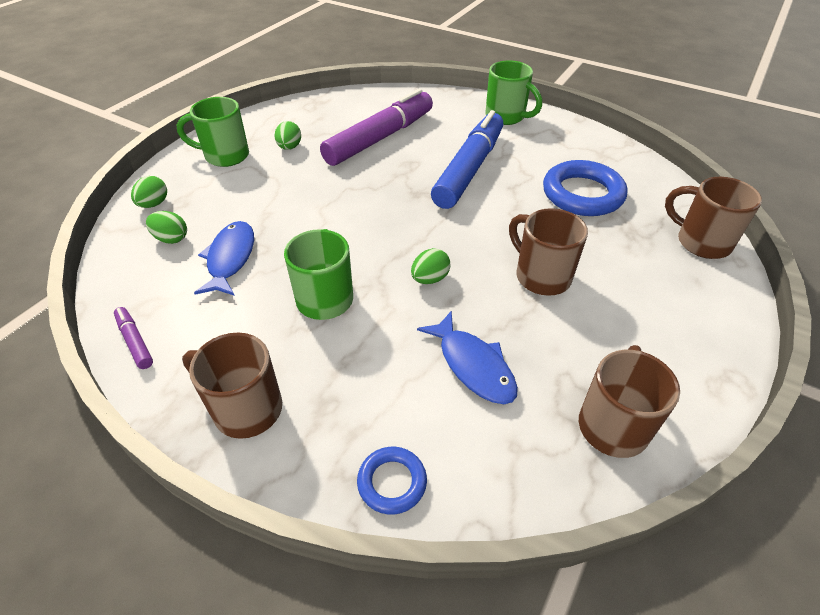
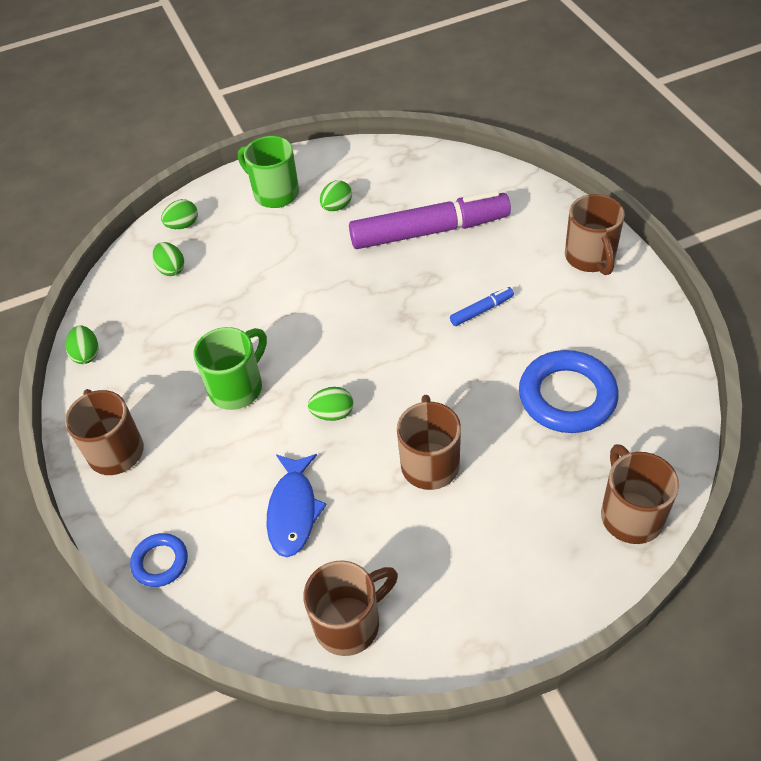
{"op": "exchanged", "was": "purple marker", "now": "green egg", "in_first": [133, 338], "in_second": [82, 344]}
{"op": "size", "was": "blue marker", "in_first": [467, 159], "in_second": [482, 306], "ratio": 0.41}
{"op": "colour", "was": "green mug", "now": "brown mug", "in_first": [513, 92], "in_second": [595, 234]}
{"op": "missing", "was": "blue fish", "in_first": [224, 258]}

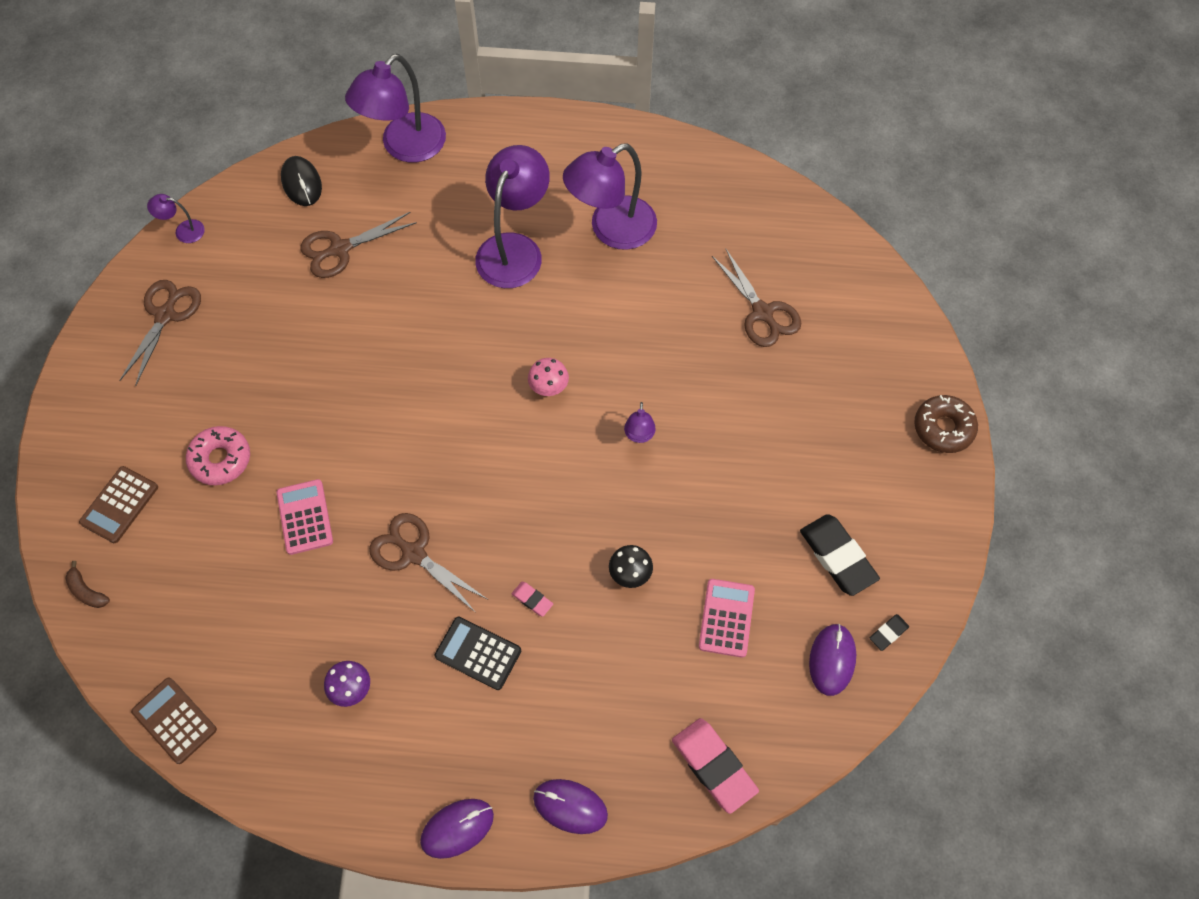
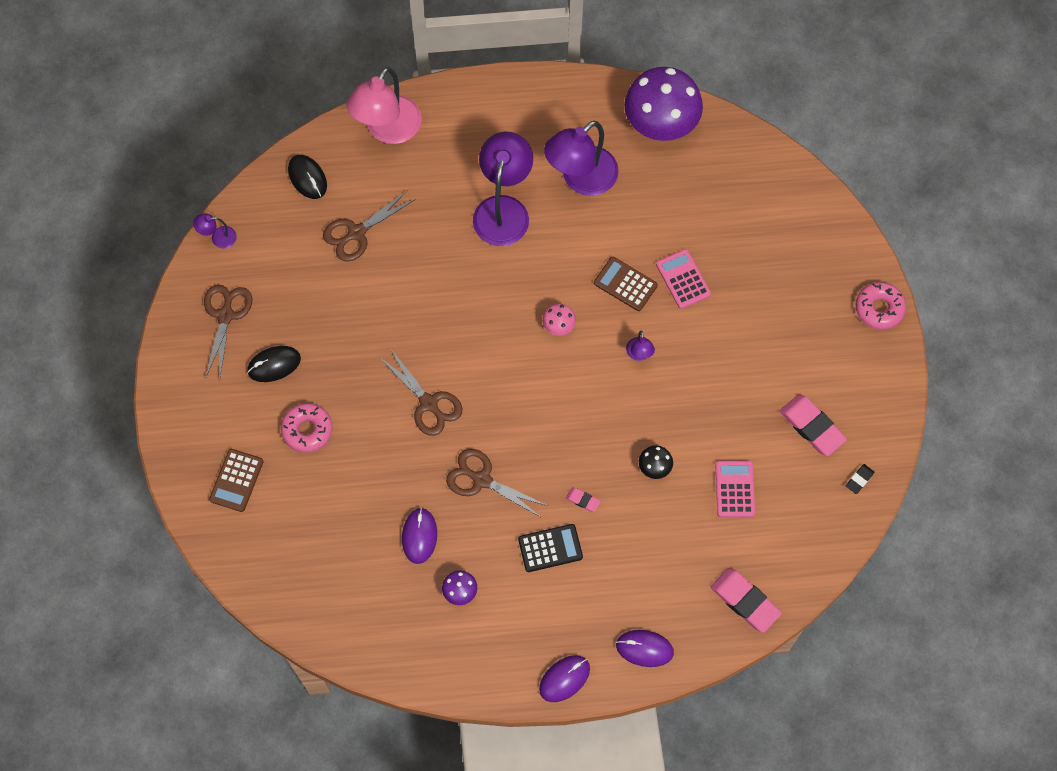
{"op": "appeared", "now": "black mouse", "in_second": [274, 364]}
{"op": "colour", "was": "purple lamp", "now": "pink lamp", "in_first": [395, 108], "in_second": [384, 105]}
{"op": "relocated", "was": "brown scissors", "in_first": [756, 297], "in_second": [420, 392]}
{"op": "relocated", "was": "purple mouse", "in_first": [832, 660], "in_second": [419, 535]}
{"op": "spun", "was": "black calculator", "in_first": [478, 653], "in_second": [550, 548], "clockwise": 150}
{"op": "relocated", "was": "brown calculator", "in_first": [174, 721], "in_second": [626, 284]}
{"op": "appeared", "now": "purple mushroom", "in_second": [663, 104]}
{"op": "relocated", "was": "pink calculator", "in_first": [304, 517], "in_second": [683, 279]}
{"op": "colour", "was": "black eraser", "now": "pink eraser", "in_first": [840, 555], "in_second": [813, 425]}
{"op": "colour", "was": "brown donut", "now": "pink donut", "in_first": [946, 424], "in_second": [881, 306]}
{"op": "missing", "was": "brown banana", "in_first": [88, 584]}

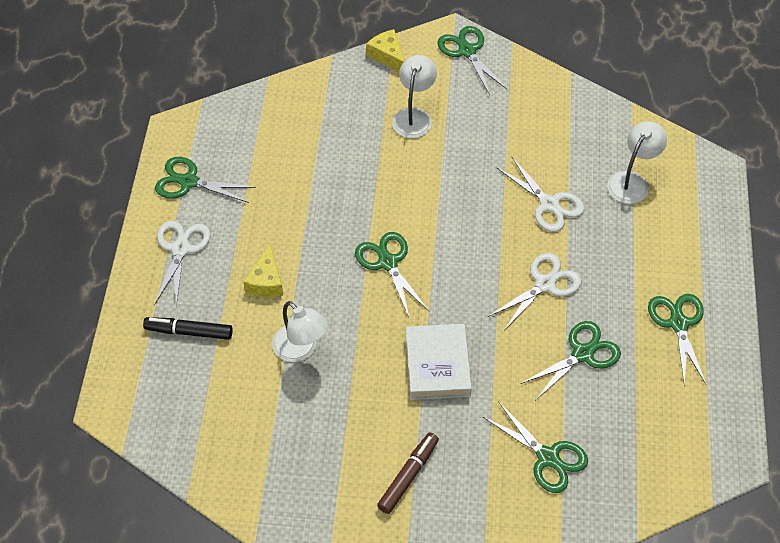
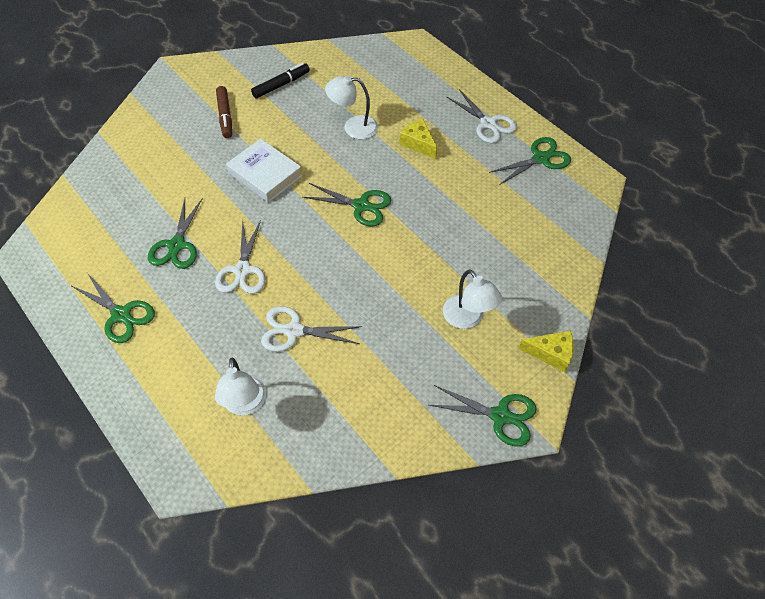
{"op": "relocated", "was": "black marker", "in_first": [188, 328], "in_second": [280, 80]}
{"op": "missing", "was": "green scissors", "in_first": [535, 447]}

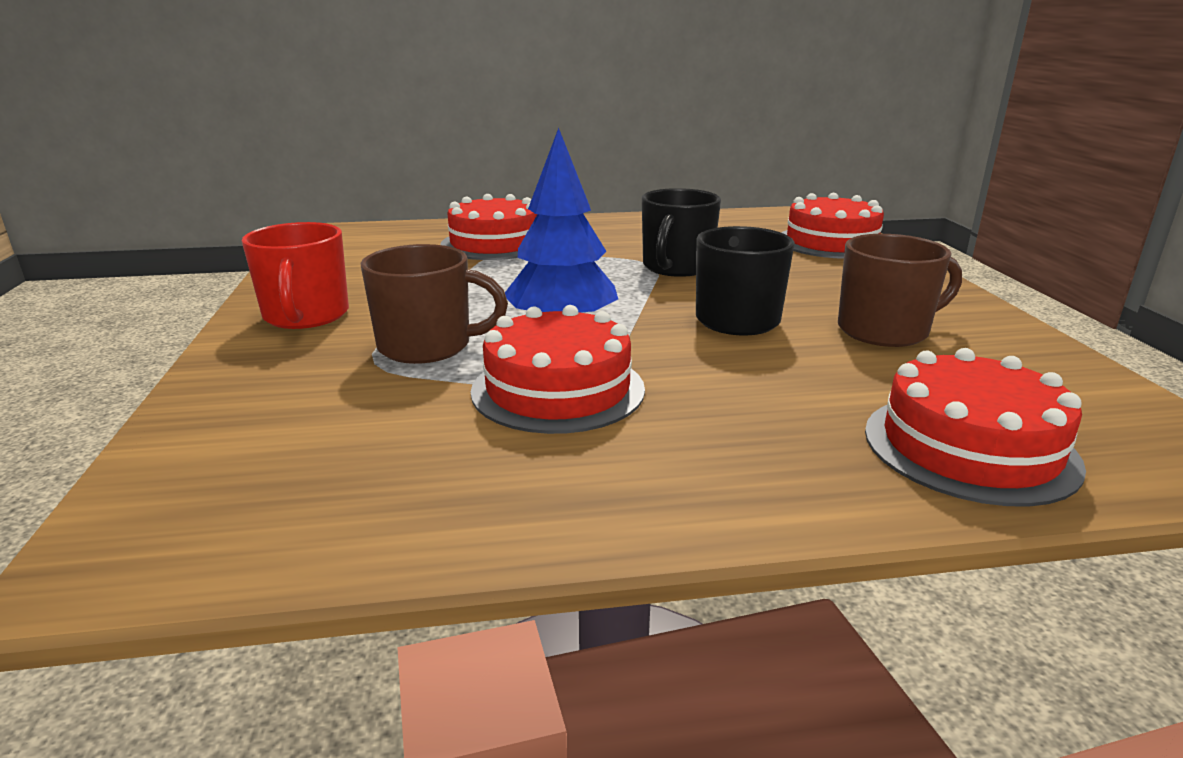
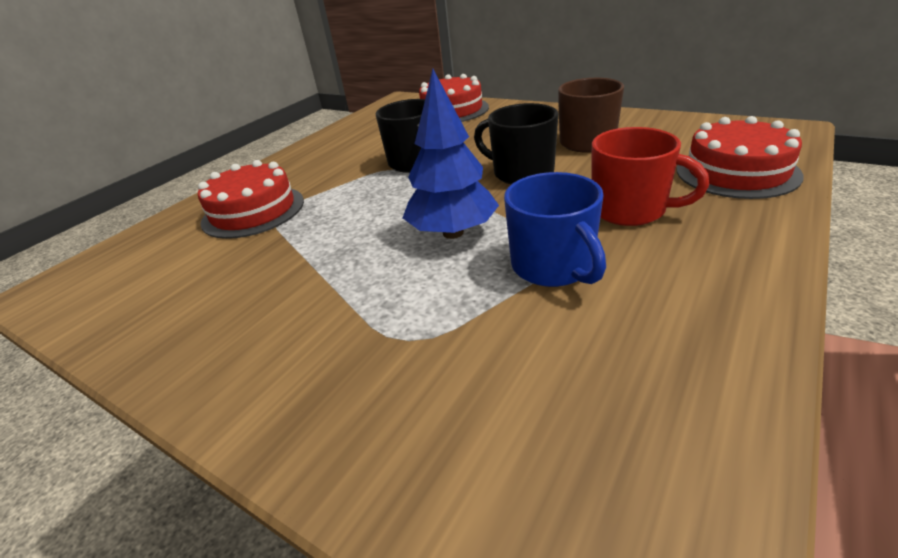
{"op": "exchanged", "was": "red cake", "now": "blue mug", "in_first": [558, 369], "in_second": [555, 229]}
{"op": "relocated", "was": "red mug", "in_first": [295, 275], "in_second": [650, 176]}
{"op": "missing", "was": "brown mug", "in_first": [434, 304]}

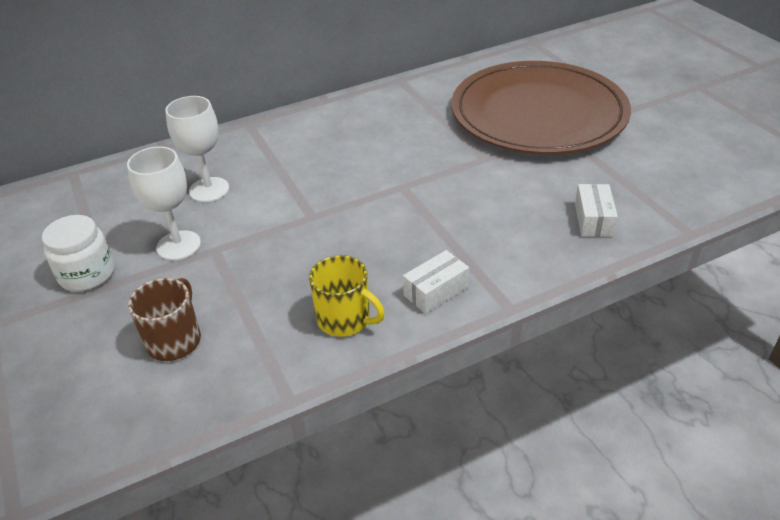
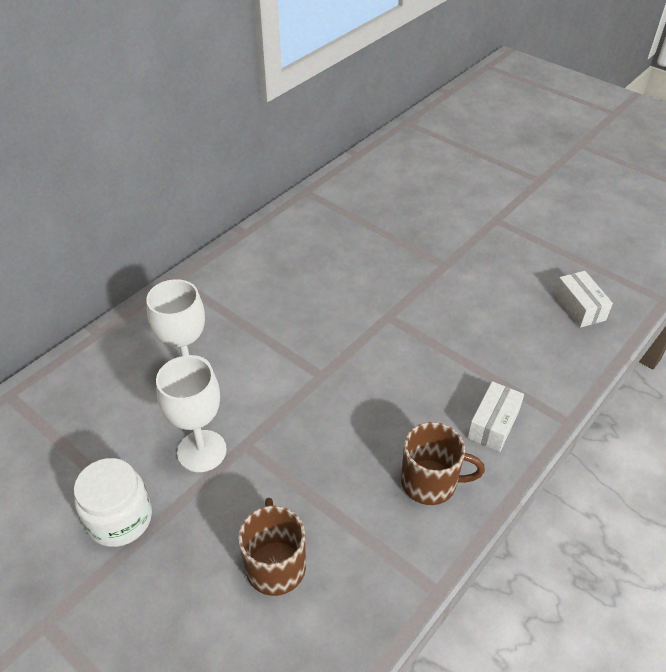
{"op": "colour", "was": "yellow mug", "now": "brown mug", "in_first": [347, 296], "in_second": [443, 463]}
{"op": "missing", "was": "brown plate", "in_first": [541, 107]}

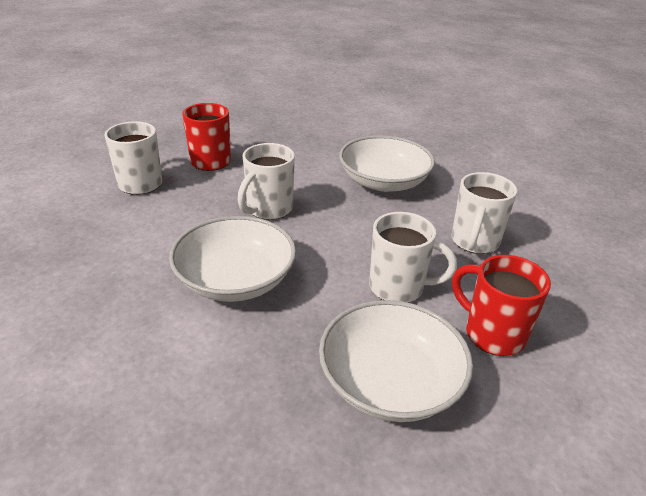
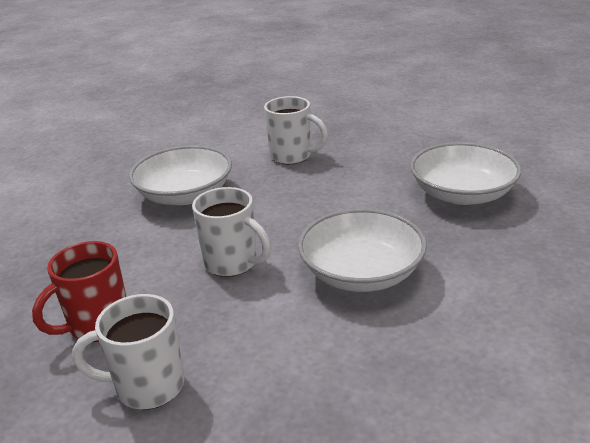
{"op": "missing", "was": "white mug", "in_first": [413, 257]}
{"op": "missing", "was": "red mug", "in_first": [501, 305]}

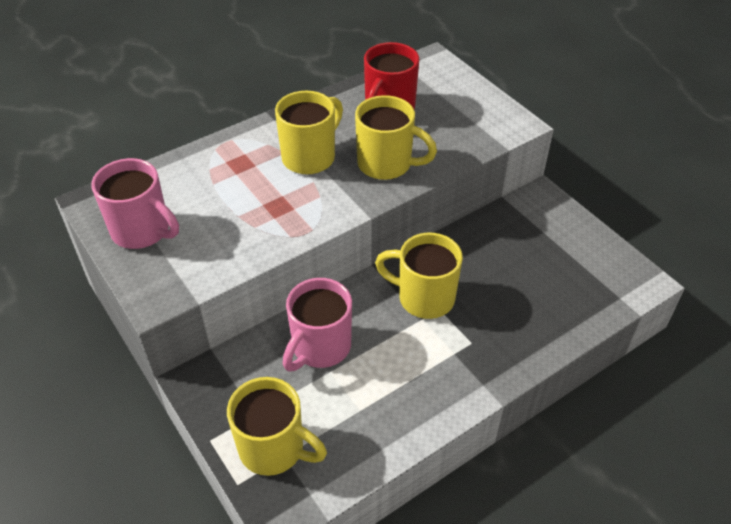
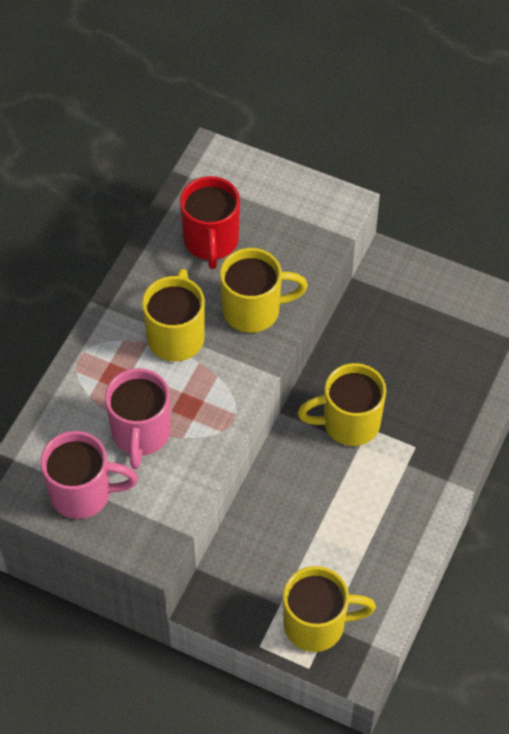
{"op": "relocated", "was": "pink mug", "in_first": [317, 324], "in_second": [138, 418]}

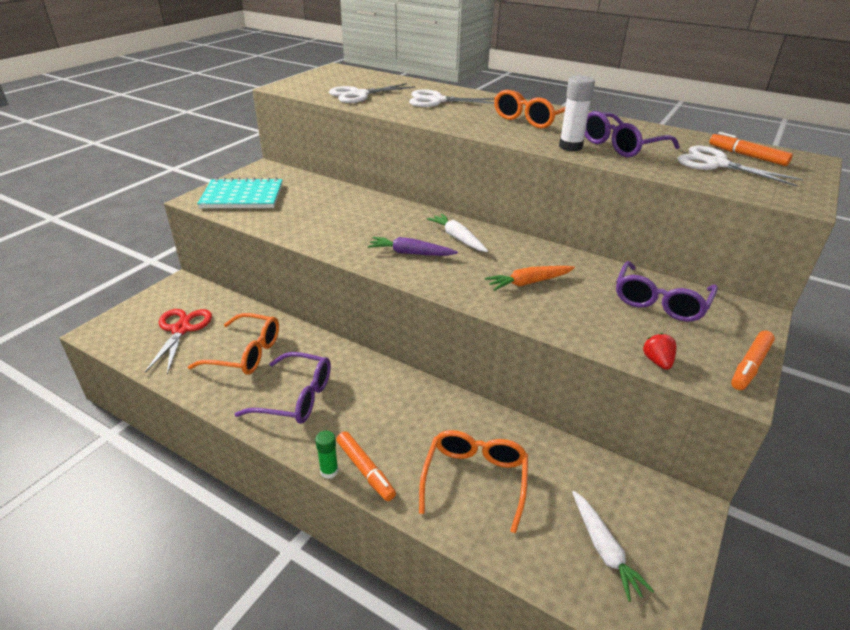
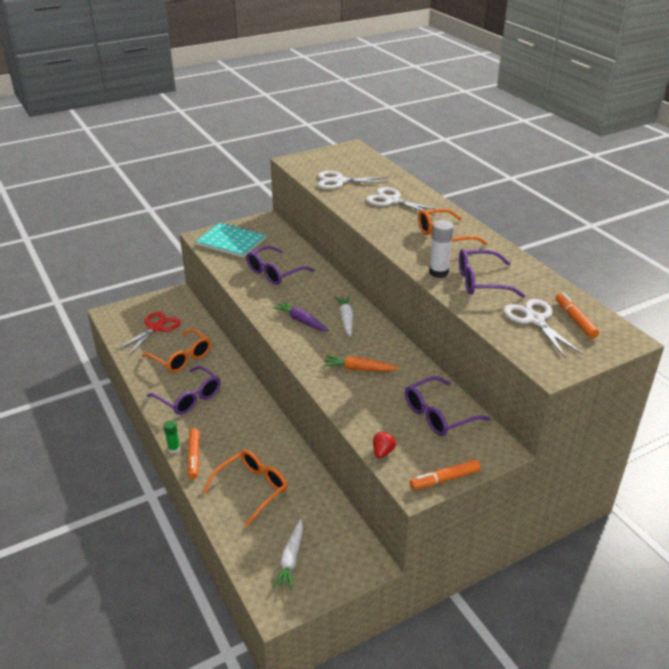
{"op": "appeared", "now": "purple glasses", "in_second": [280, 265]}

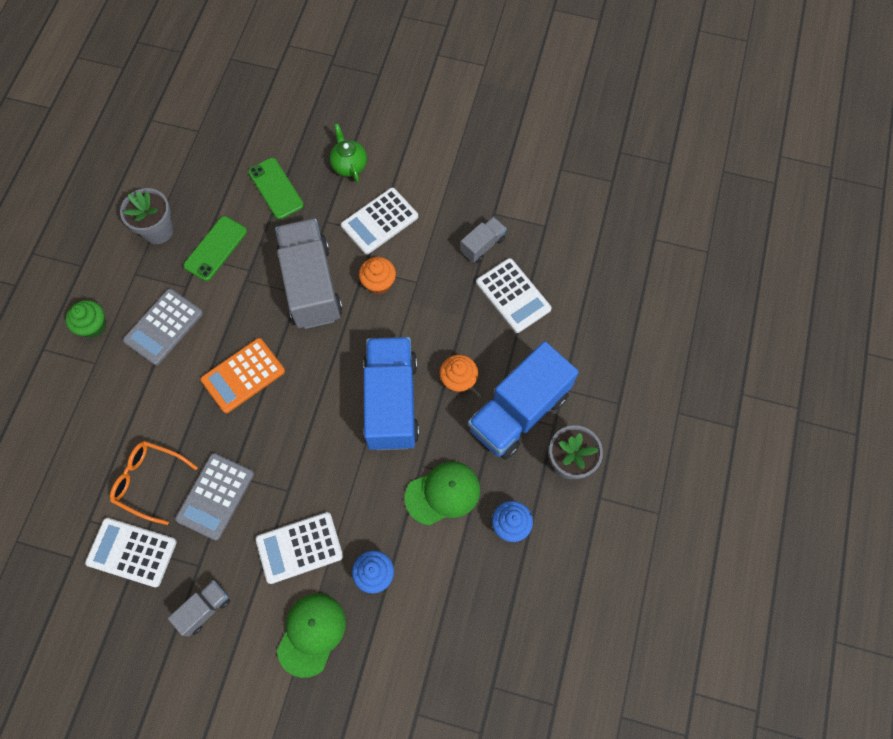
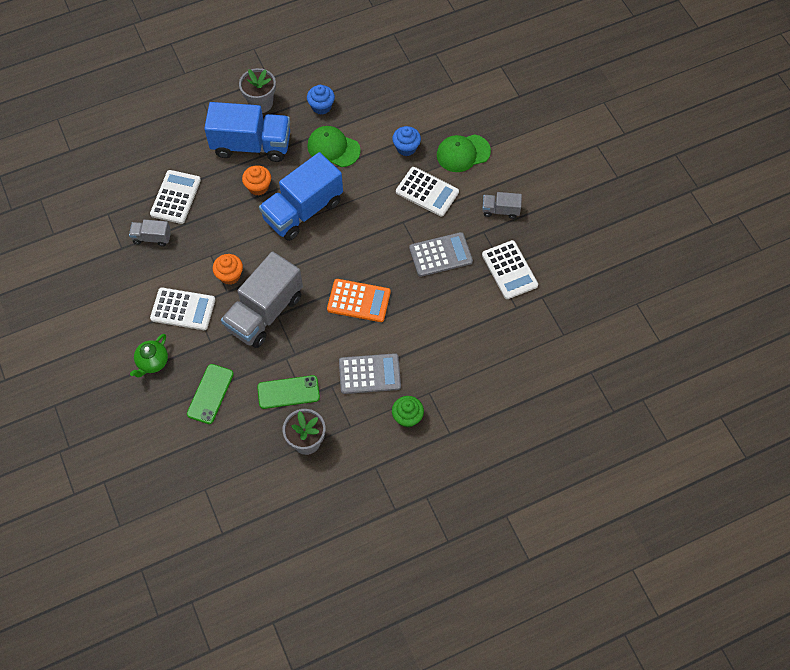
{"op": "missing", "was": "orange glasses", "in_first": [154, 483]}

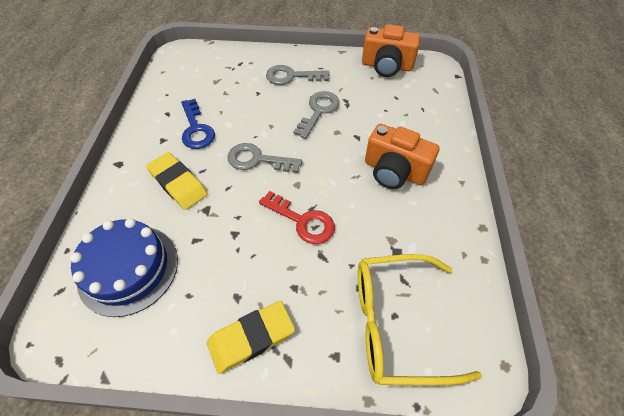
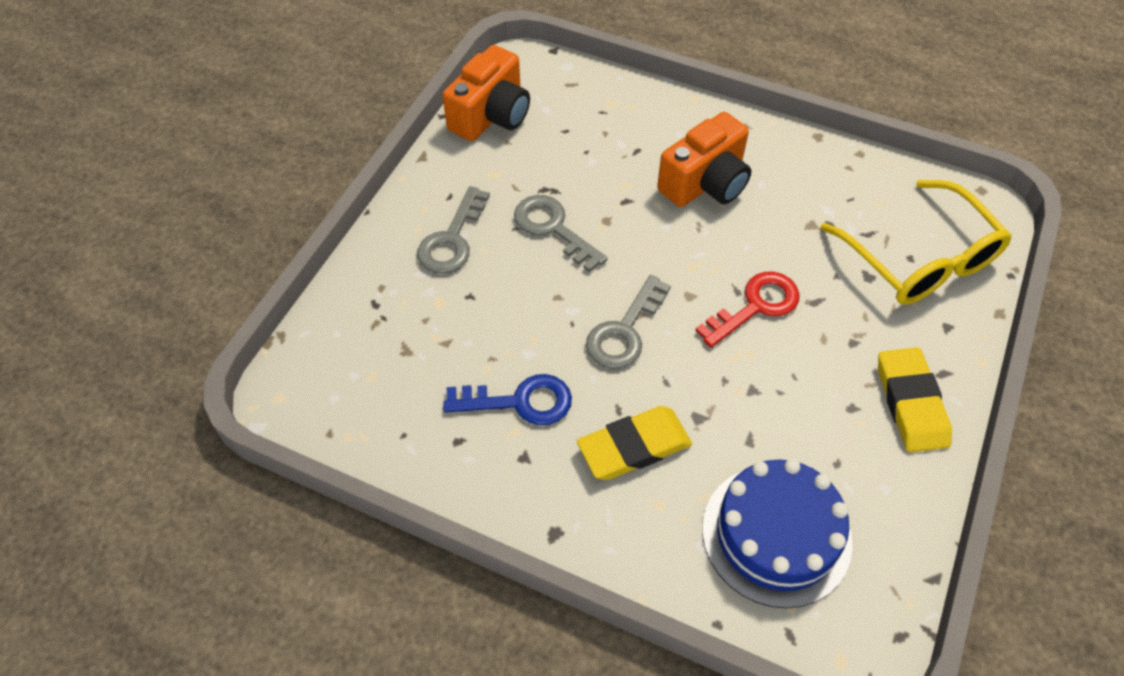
{"op": "spun", "was": "yellow glasses", "in_first": [420, 319], "in_second": [916, 242], "clockwise": -45}

